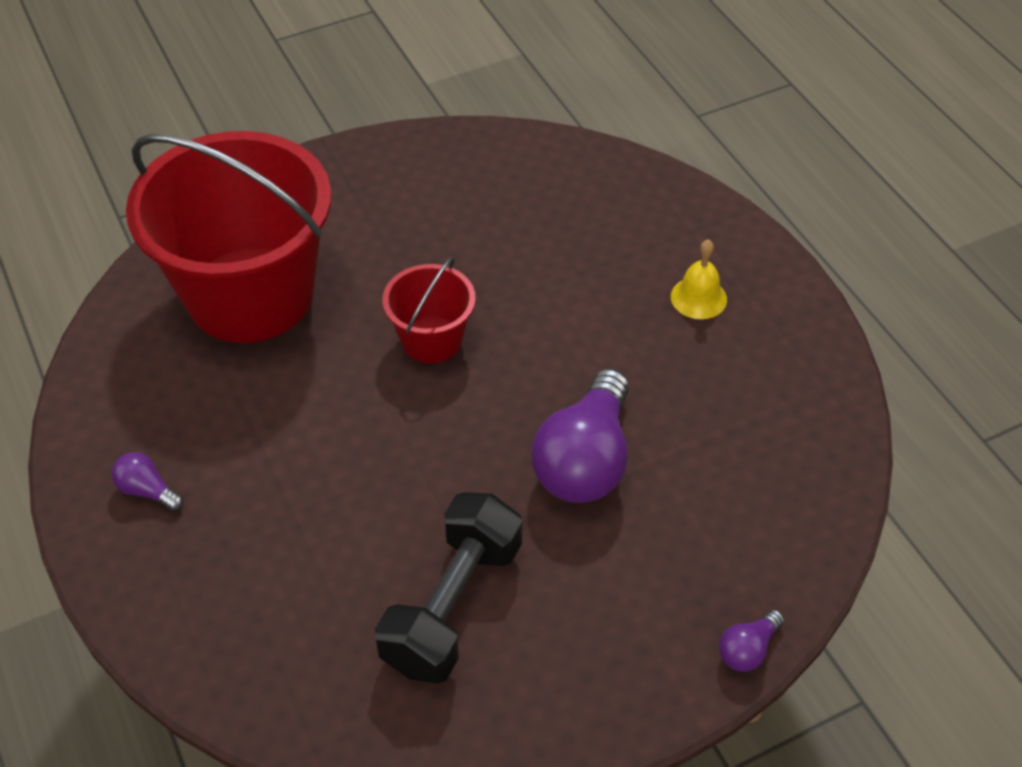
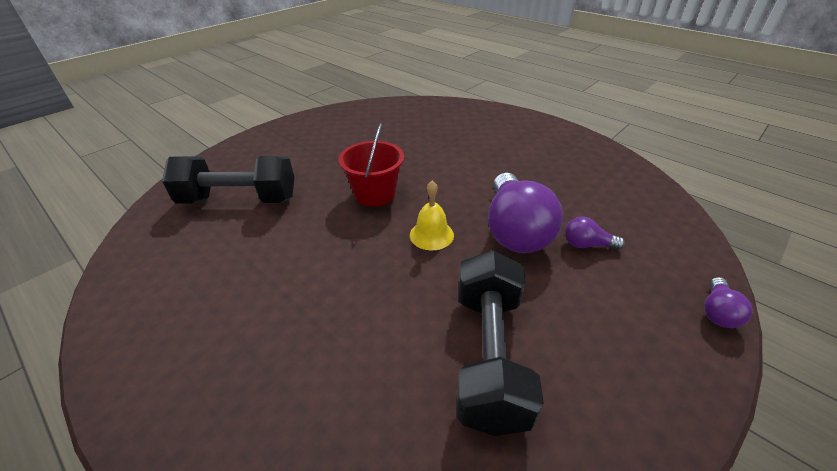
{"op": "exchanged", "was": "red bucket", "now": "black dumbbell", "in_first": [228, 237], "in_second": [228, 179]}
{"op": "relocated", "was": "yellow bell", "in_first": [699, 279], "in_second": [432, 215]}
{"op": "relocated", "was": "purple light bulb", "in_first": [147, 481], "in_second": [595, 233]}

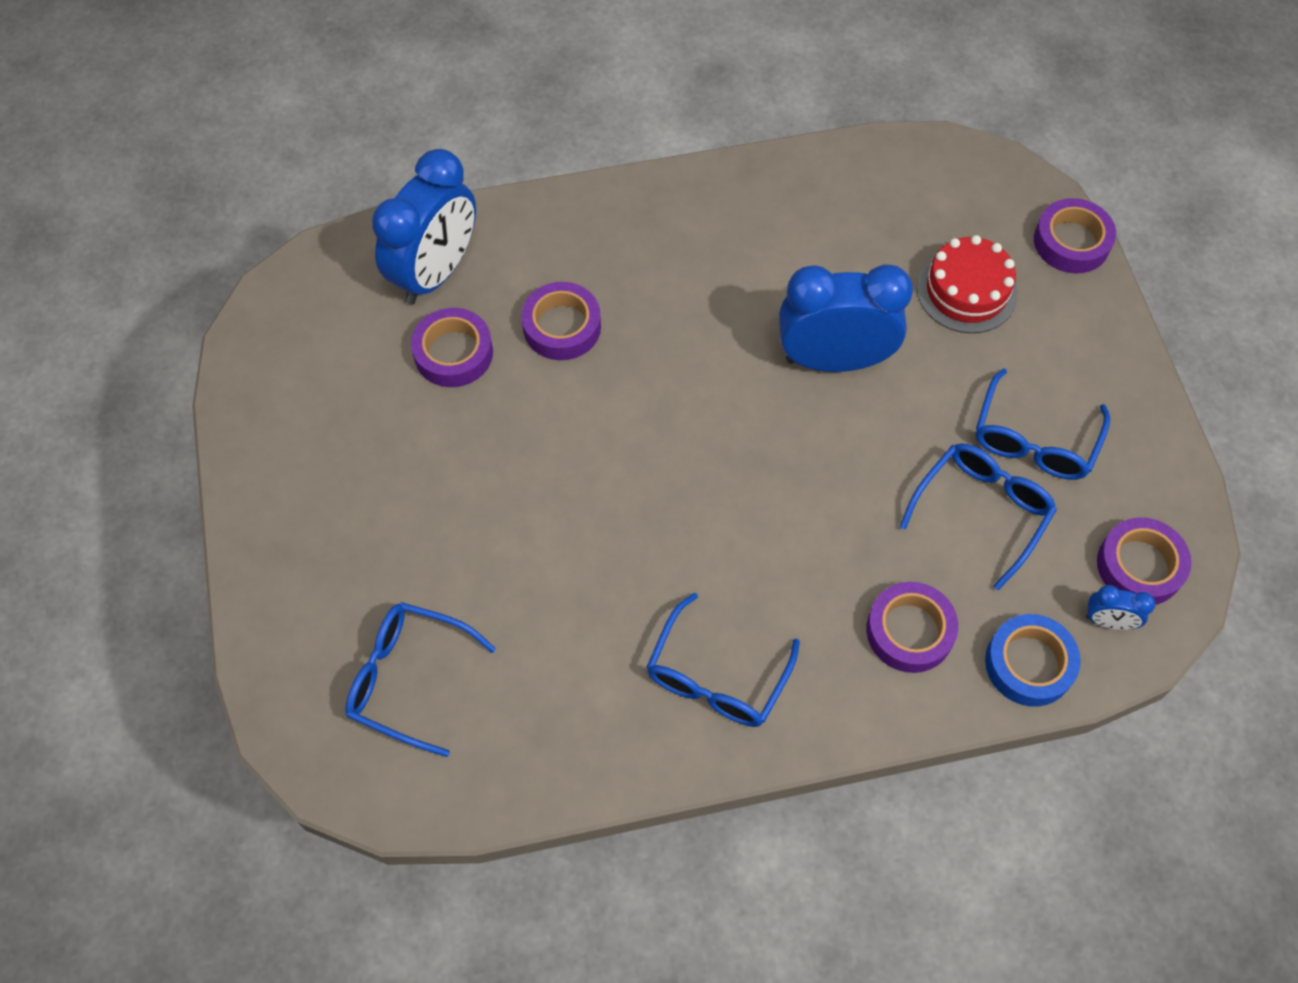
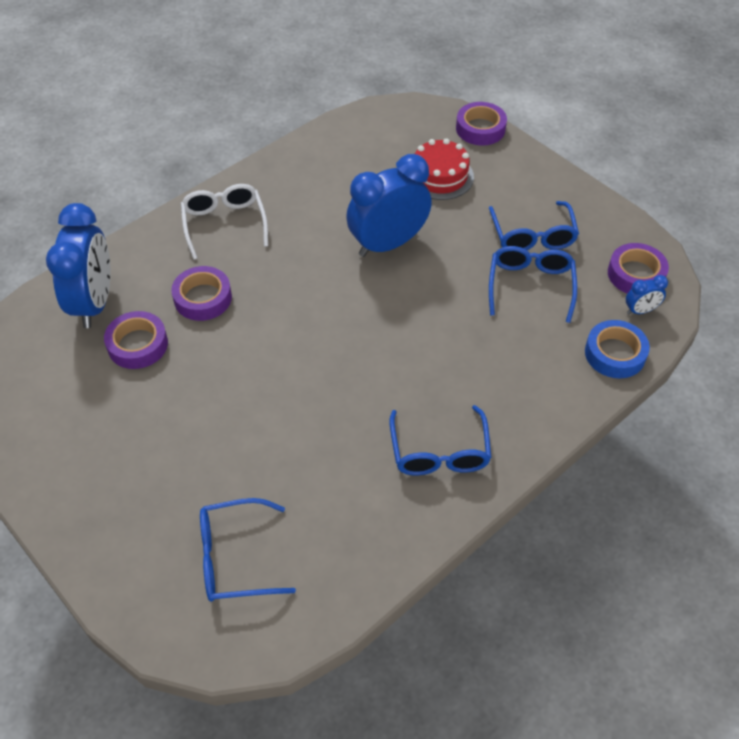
{"op": "appeared", "now": "white glasses", "in_second": [224, 222]}
{"op": "missing", "was": "purple tape", "in_first": [912, 627]}

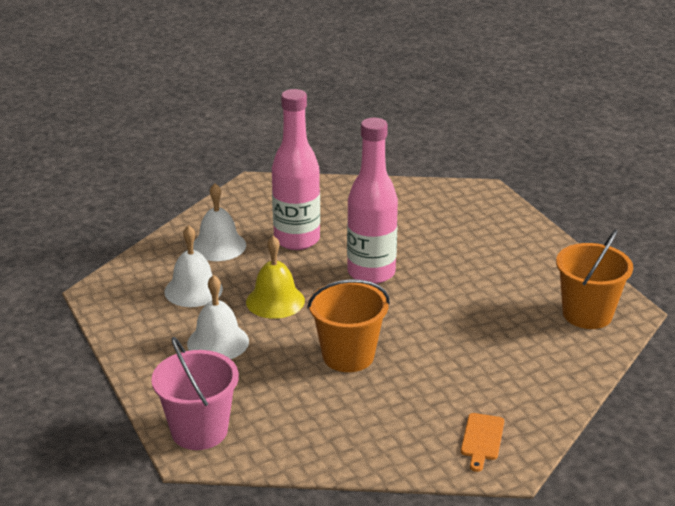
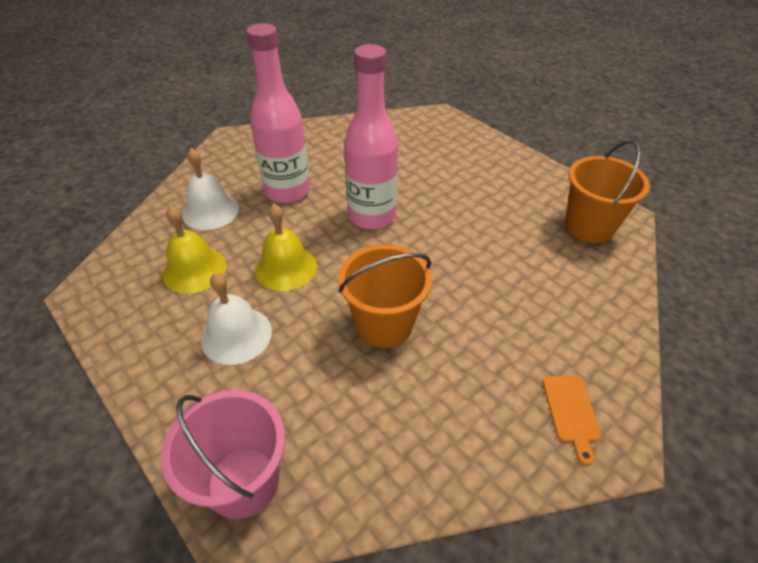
{"op": "colour", "was": "white bell", "now": "yellow bell", "in_first": [193, 266], "in_second": [195, 250]}

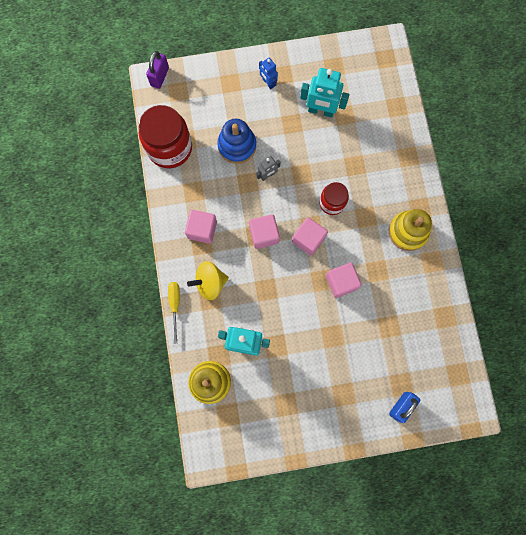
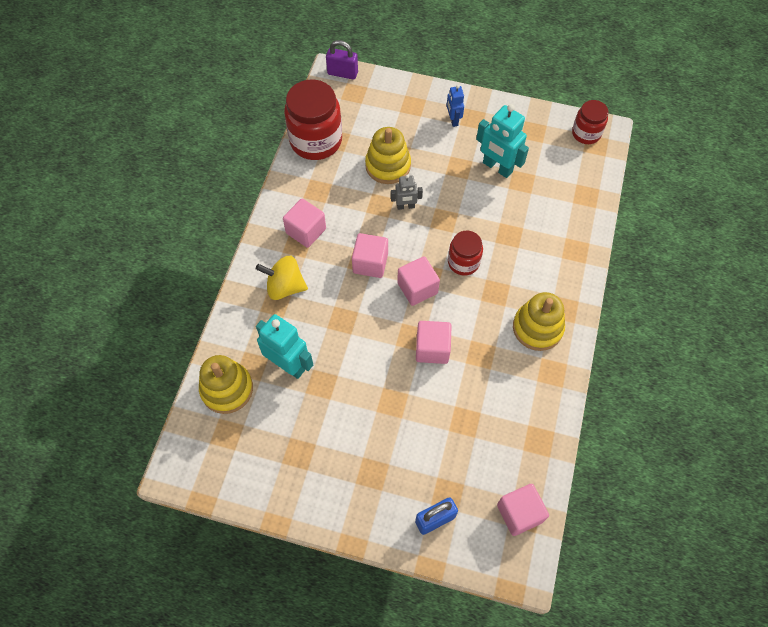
{"op": "spun", "was": "purple padlock", "in_first": [157, 70], "in_second": [342, 60], "clockwise": 60}
{"op": "colour", "was": "blue stacking toy", "now": "yellow stacking toy", "in_first": [236, 141], "in_second": [388, 155]}
{"op": "appeared", "now": "pink cube", "in_second": [523, 510]}
{"op": "appeared", "now": "red jar", "in_second": [590, 122]}
{"op": "missing", "was": "yellow screwdriver", "in_first": [174, 313]}

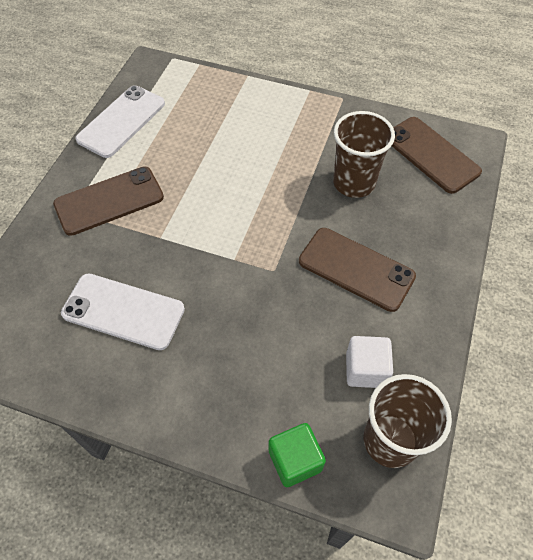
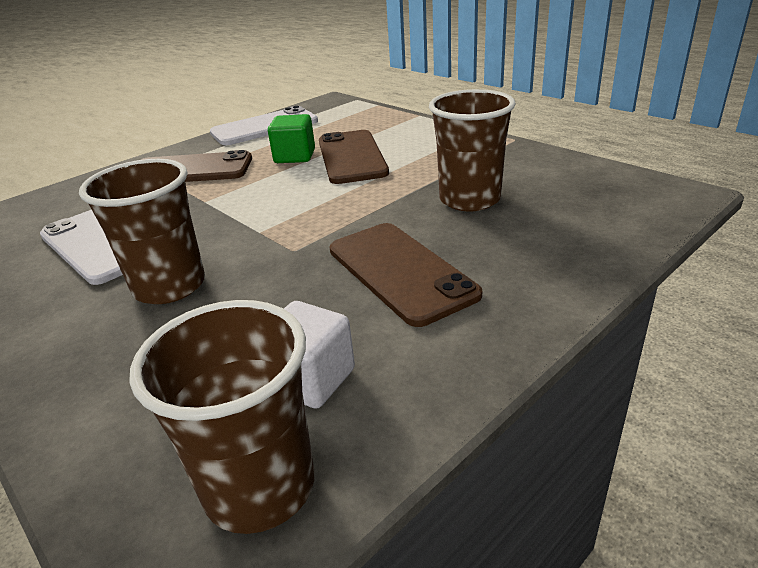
{"op": "appeared", "now": "brown cup", "in_second": [142, 231]}
{"op": "relocated", "was": "green cube", "in_first": [297, 455], "in_second": [291, 138]}
{"op": "relocated", "was": "brown phone", "in_first": [437, 155], "in_second": [354, 157]}

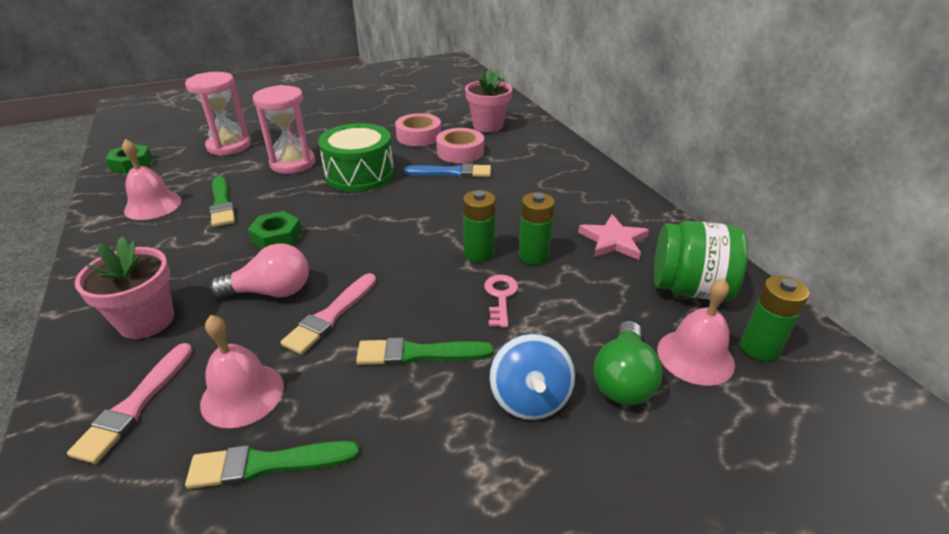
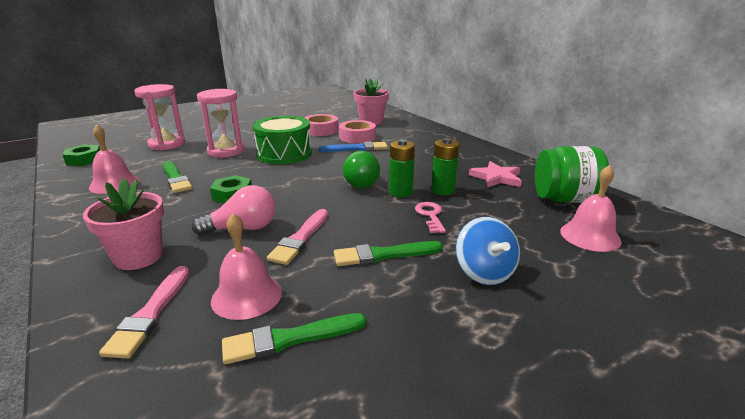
{"op": "relocated", "was": "green light bulb", "in_first": [628, 363], "in_second": [361, 169]}
{"op": "missing", "was": "green battery", "in_first": [774, 318]}

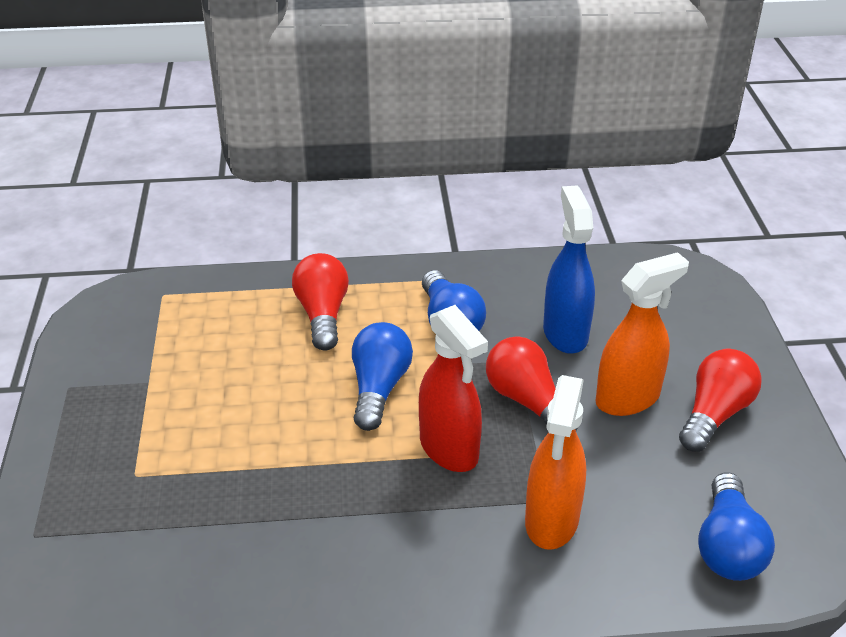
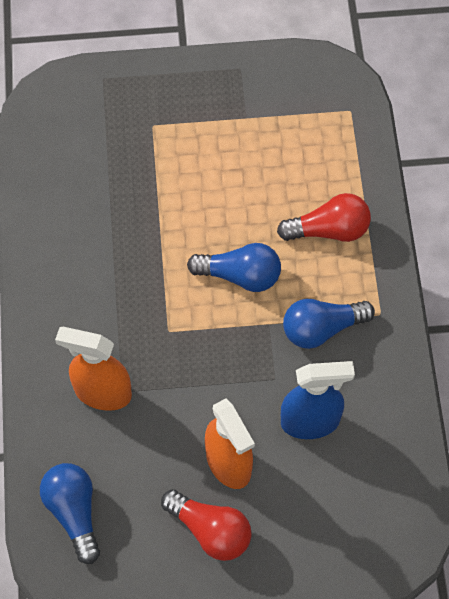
{"op": "spun", "was": "blue light bulb", "in_first": [736, 526], "in_second": [70, 513], "clockwise": 60}
{"op": "missing", "was": "red spray bottle", "in_first": [453, 388]}
{"op": "missing", "was": "red light bulb", "in_first": [531, 383]}

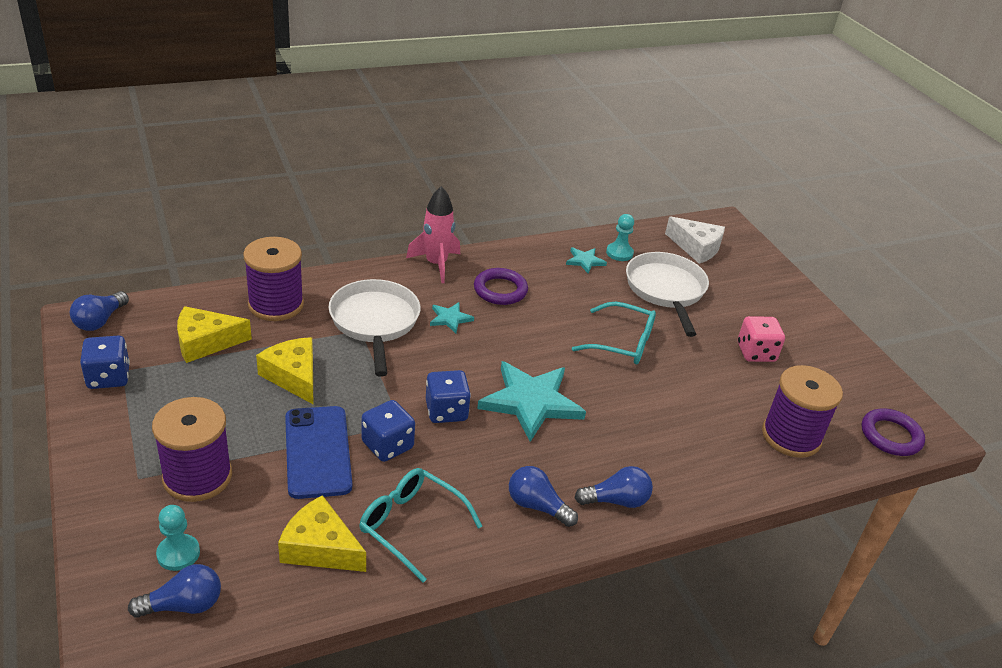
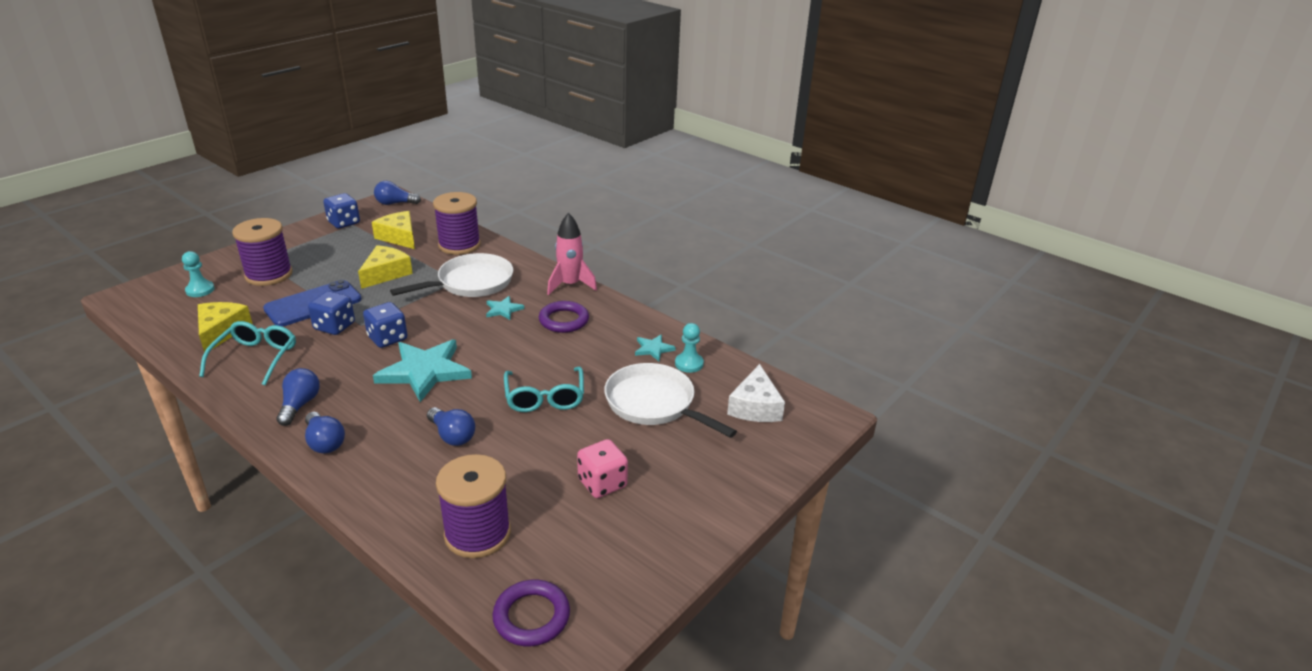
{"op": "relocated", "was": "blue light bulb", "in_first": [174, 591], "in_second": [451, 426]}
{"op": "spun", "was": "white pan", "in_first": [667, 294], "in_second": [670, 400], "clockwise": -105}

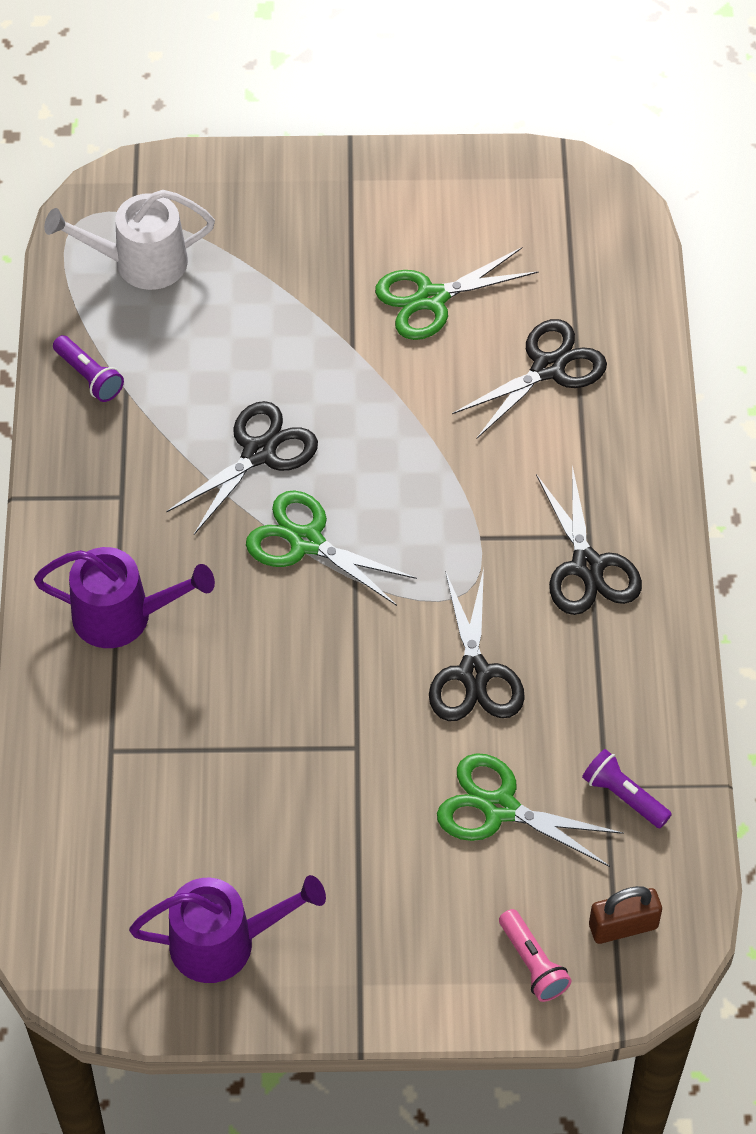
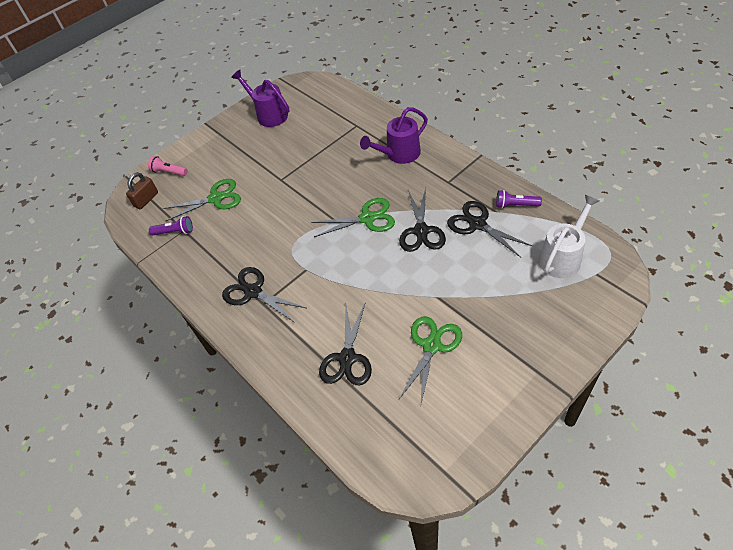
{"op": "spun", "was": "purple watering can", "in_first": [227, 929], "in_second": [260, 98], "clockwise": 90}
{"op": "relocated", "was": "black scissors", "in_first": [477, 644], "in_second": [489, 229]}

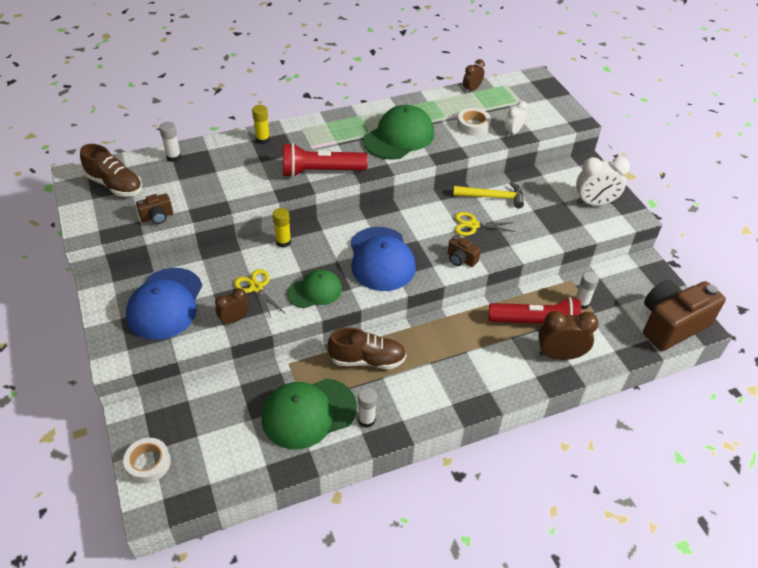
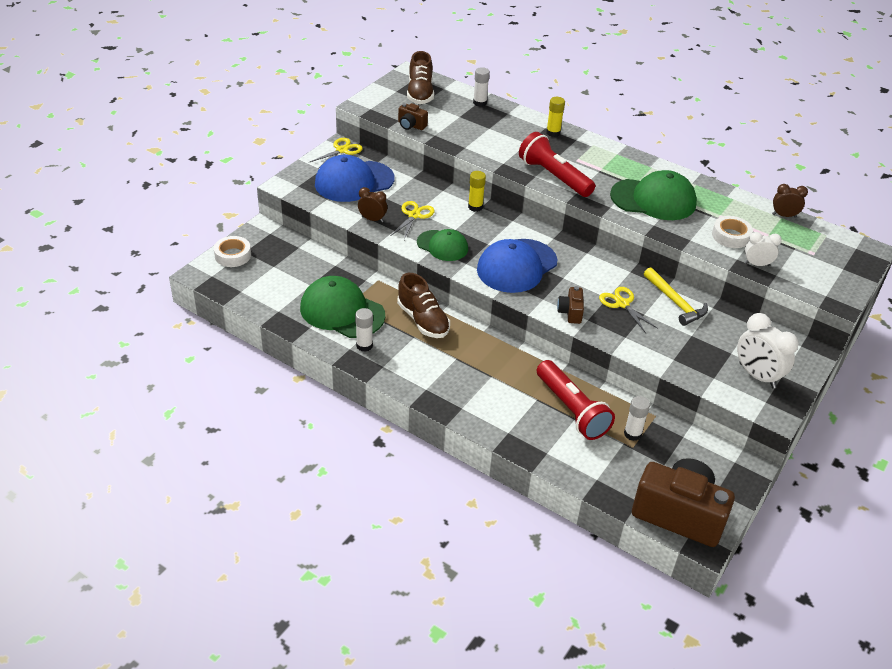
{"op": "appeared", "now": "yellow scissors", "in_second": [336, 153]}
{"op": "missing", "was": "brown clock", "in_first": [568, 335]}

